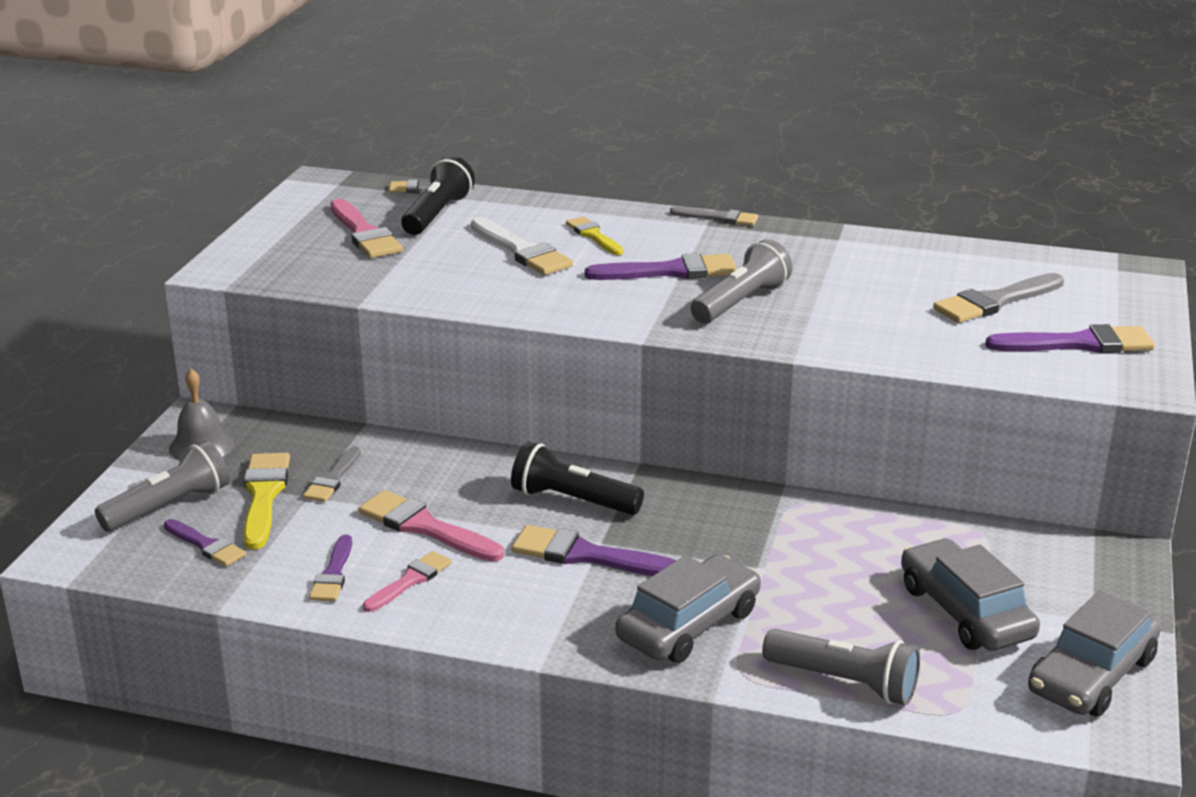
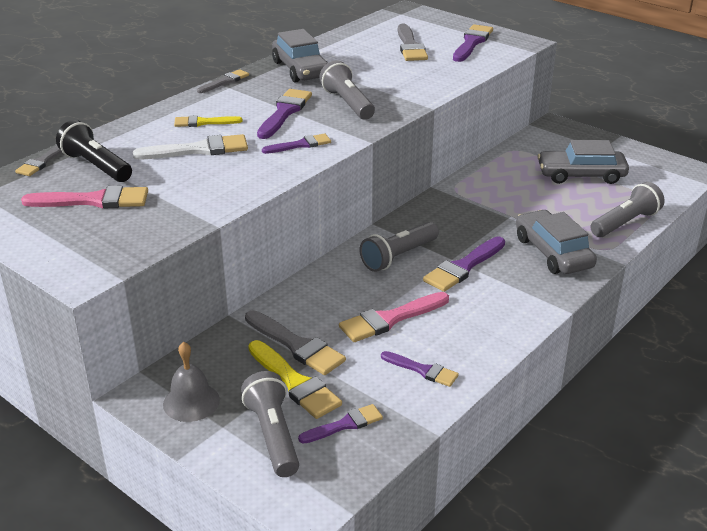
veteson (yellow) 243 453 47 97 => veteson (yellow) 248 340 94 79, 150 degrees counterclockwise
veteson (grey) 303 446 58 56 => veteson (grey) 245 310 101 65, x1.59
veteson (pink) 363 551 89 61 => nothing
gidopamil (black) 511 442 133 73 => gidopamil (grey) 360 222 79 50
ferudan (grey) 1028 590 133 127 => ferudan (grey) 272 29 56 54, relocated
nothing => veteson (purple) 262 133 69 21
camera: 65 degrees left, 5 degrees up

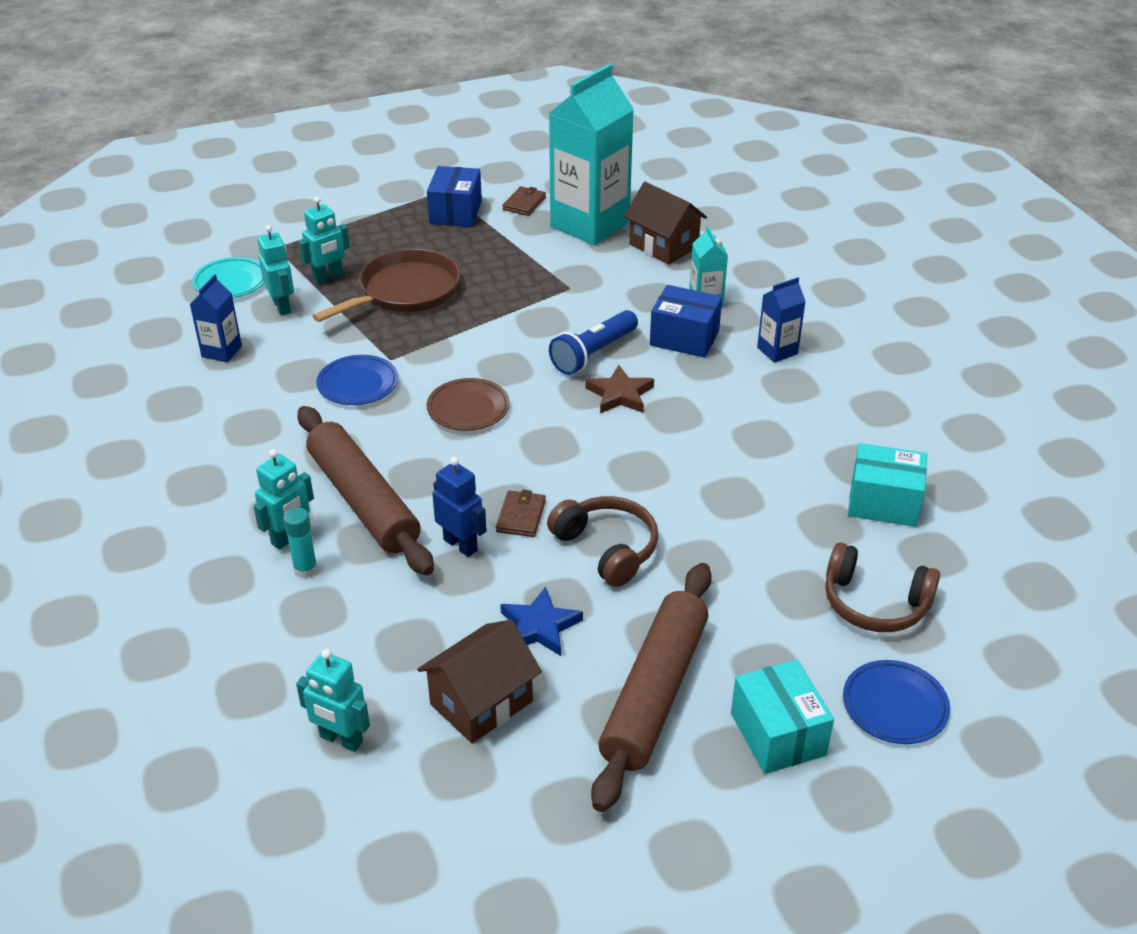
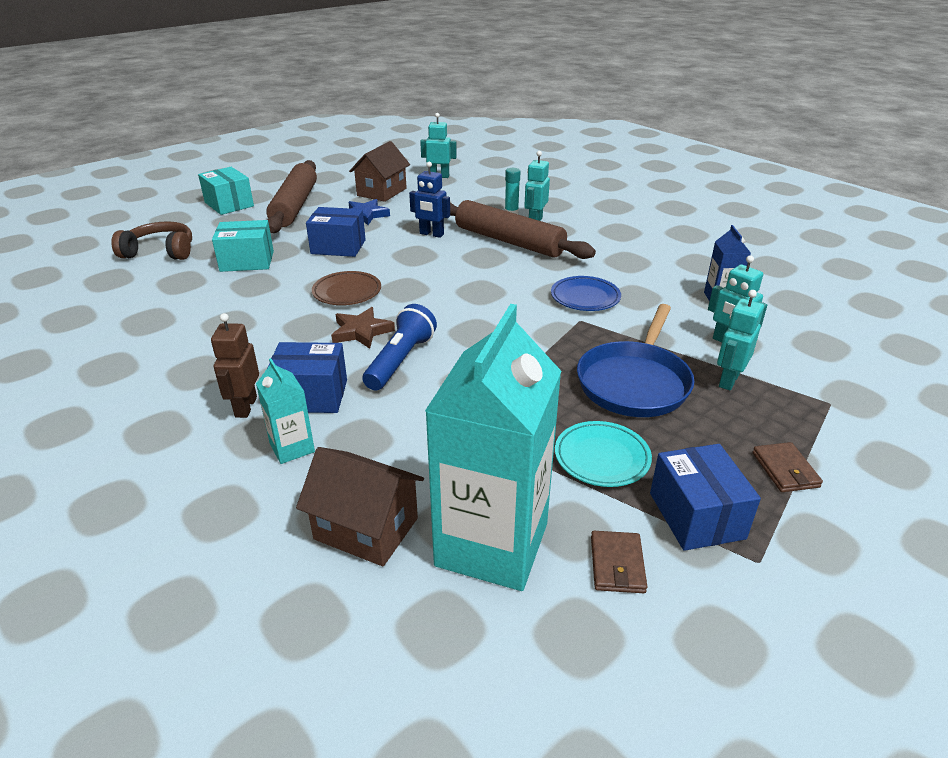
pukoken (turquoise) 192 257 72 41 => pukoken (turquoise) 555 421 97 66, relocated
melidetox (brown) 313 249 147 73 => melidetox (blue) 577 304 117 113
pukoken (brown) 427 378 83 53 => pukoken (brown) 312 271 69 34, relocated
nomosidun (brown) 496 490 50 47 => nomosidun (brown) 752 442 71 50, relocated
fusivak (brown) 547 496 111 91 => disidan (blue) 306 207 60 50
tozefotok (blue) 757 277 49 86 => nothing
pukoken (blue) 843 660 107 84 => nothing
disidan (turquoise) 848 443 79 84 => disidan (turquoise) 212 220 62 52, relocated
nothing => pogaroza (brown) 211 313 48 105
camera: 160 degrees right, 5 degrees down

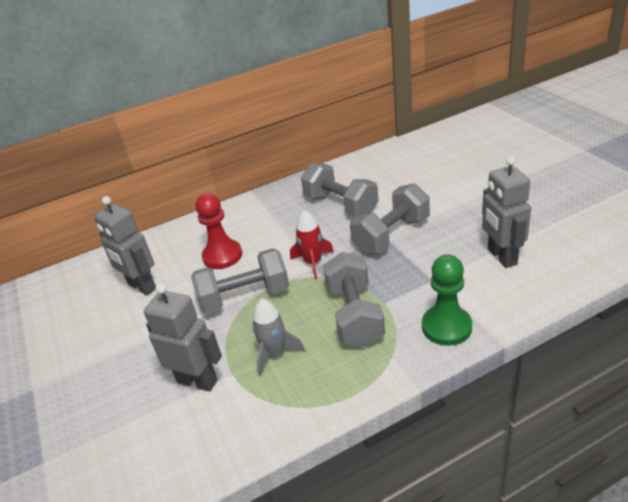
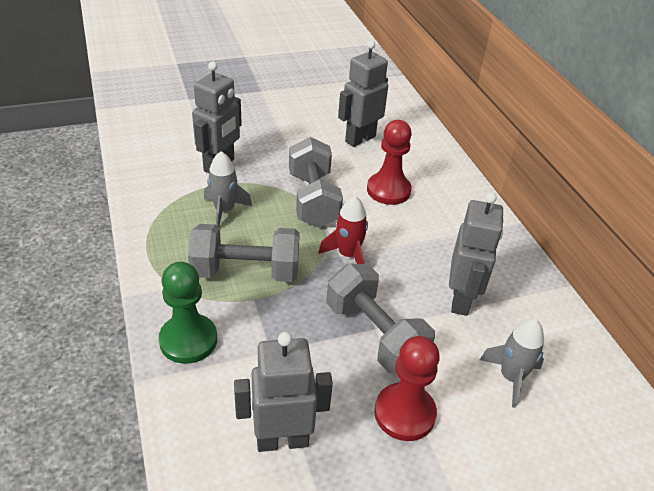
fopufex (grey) 301 163 78 54 => pogaroza (grey) 449 192 55 124
nothing => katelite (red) 374 336 66 105
nothing => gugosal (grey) 480 319 64 89
camera: 90 degrees right, 5 degrees up

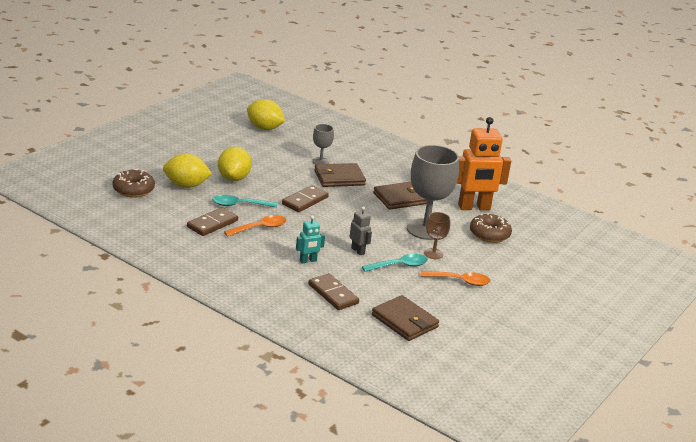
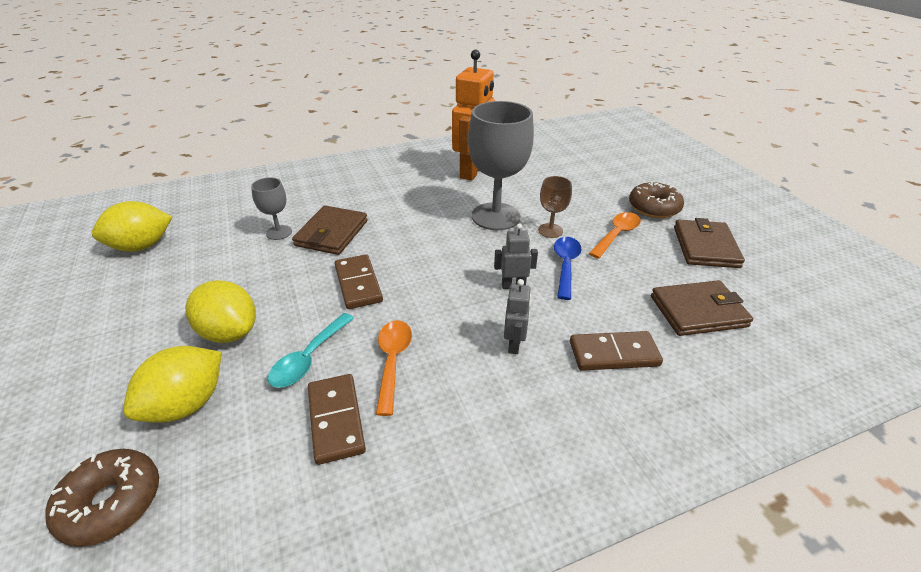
pogaroza (turquoise) 296 215 29 48 => pogaroza (grey) 504 279 27 75
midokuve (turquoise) 362 254 66 18 => midokuve (blue) 554 237 28 63
nomosidun (brown) 373 182 54 28 => nomosidun (brown) 674 218 71 50, relocated
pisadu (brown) 470 213 42 30 => pisadu (brown) 629 182 55 36, relocated
camera: 55 degrees left, 10 degrees up

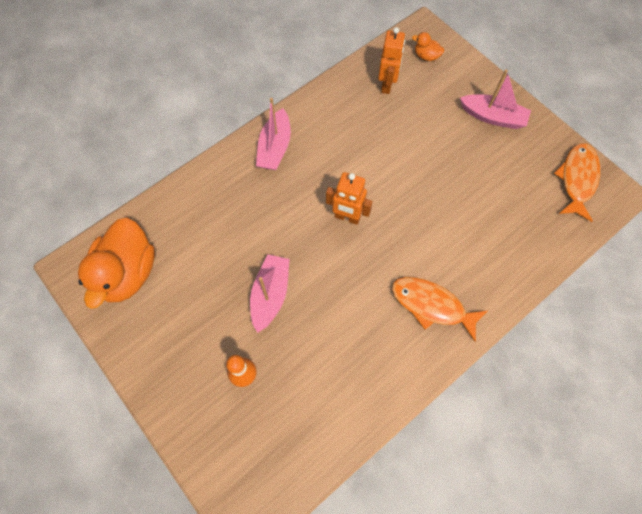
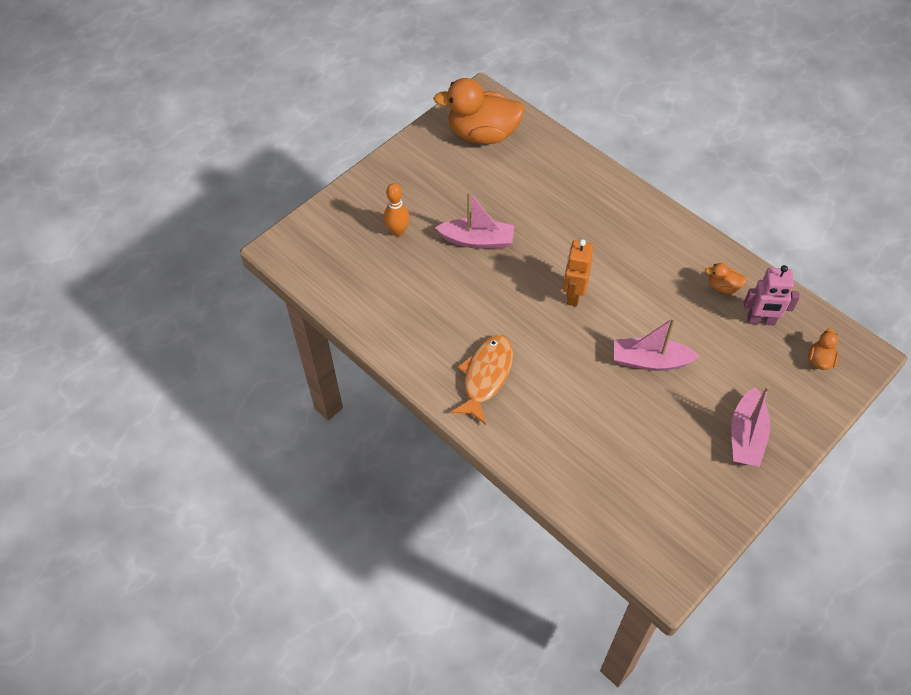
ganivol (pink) 256 98 35 72 => ganivol (pink) 614 317 86 54, relocated
pogaroza (orange) 378 27 27 67 => pogaroza (pink) 744 265 56 61
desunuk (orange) 554 143 46 79 => nothing
nothing => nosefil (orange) 705 263 42 31
camera: 85 degrees right, 10 degrees down

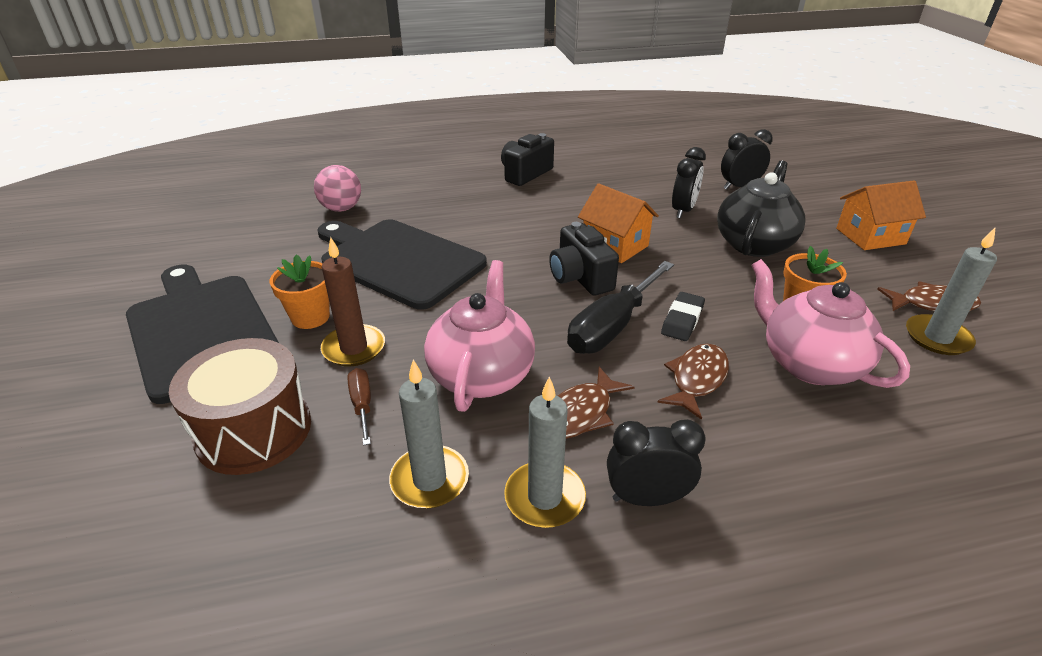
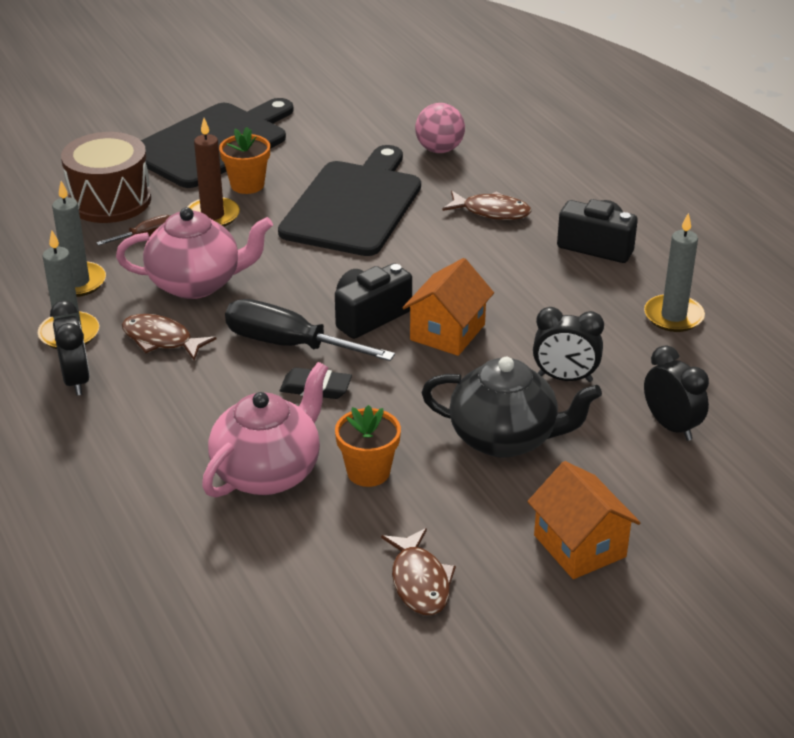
desunuk (brown) 657 344 72 76 => desunuk (brown) 442 191 89 29, relocated
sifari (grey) 906 228 91 127 => sifari (grey) 644 213 61 119, relocated
camera: 75 degrees right, 0 degrees up

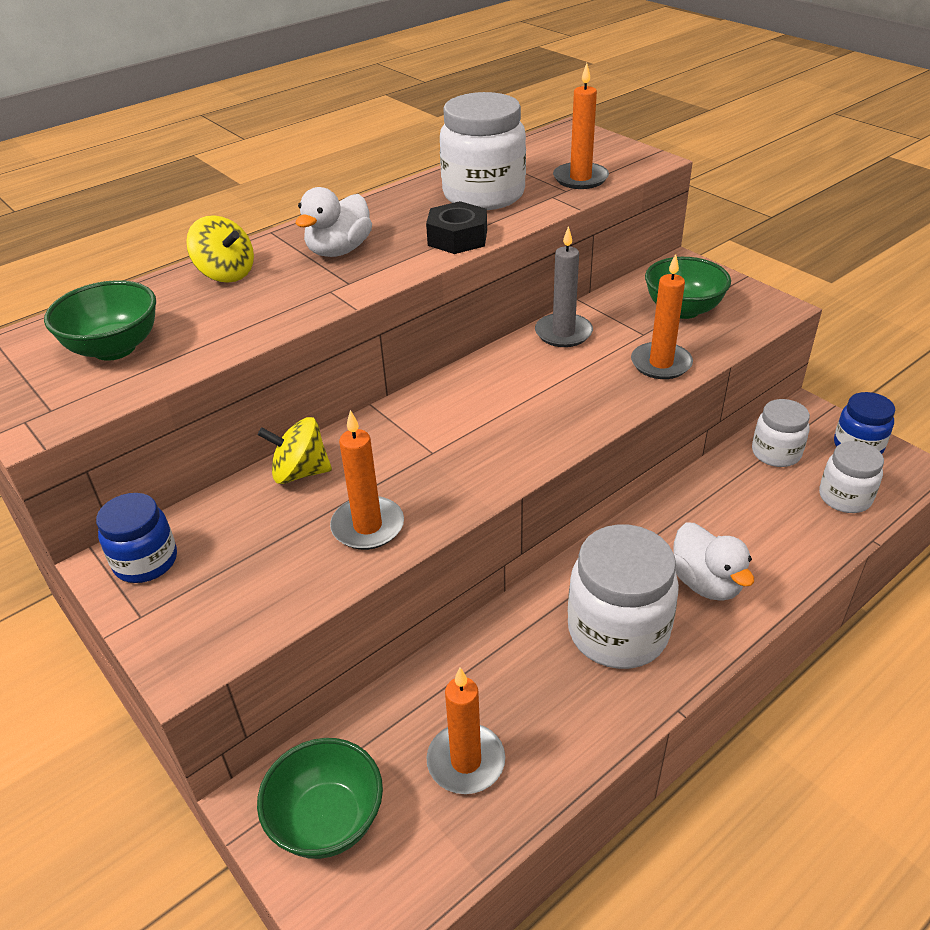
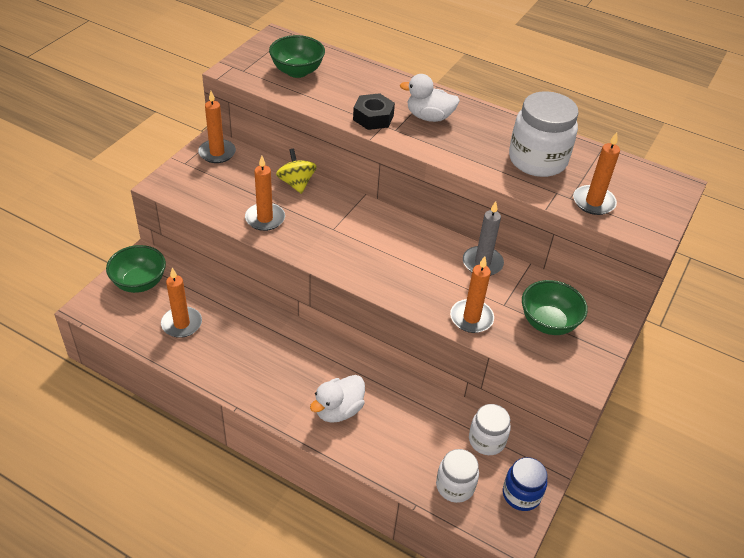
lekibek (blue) 96 493 81 90 => sifari (orange) 198 91 38 72
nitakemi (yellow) 186 215 68 68 => nothing
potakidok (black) 426 201 61 53 => potakidok (black) 353 93 42 37, relocated
lekibek (white) 568 524 111 145 => nothing
camera: 65 degrees right, 5 degrees up

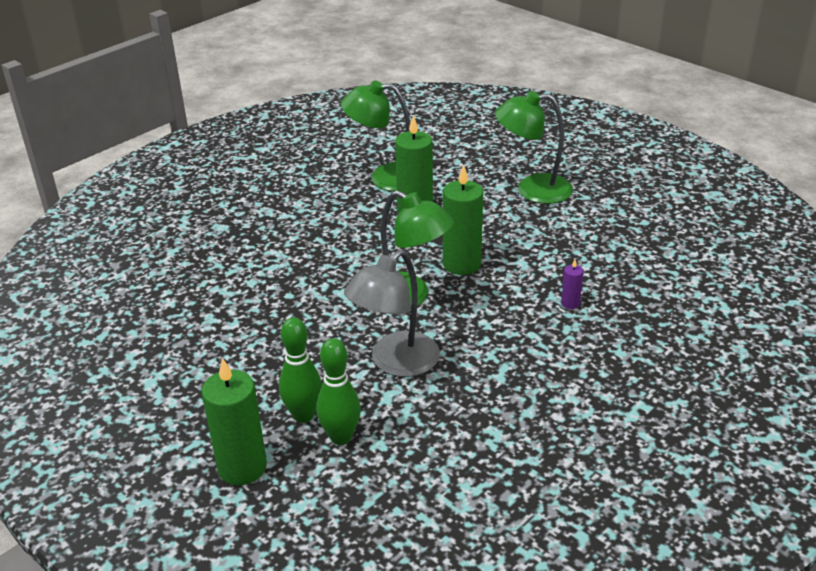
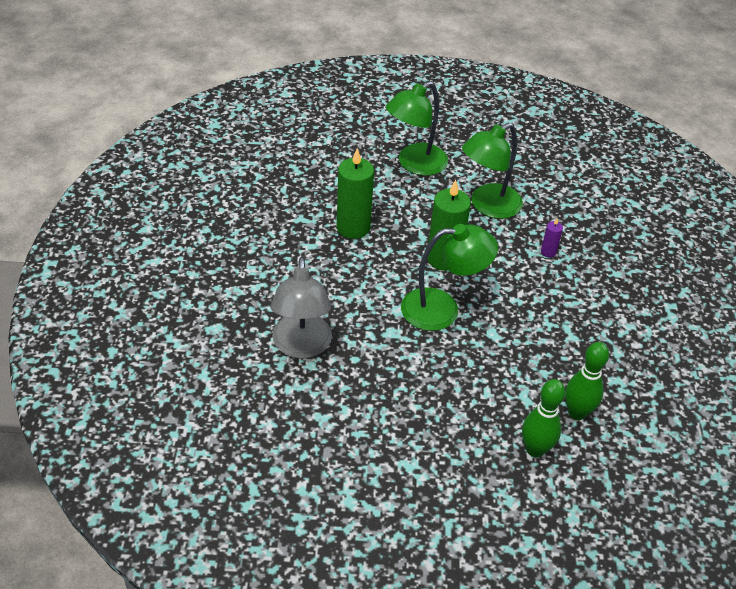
sifari (green) 201 358 66 127 => nothing
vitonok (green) 279 317 43 106 => vitonok (green) 565 342 44 78, relocated
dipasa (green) 341 80 69 111 => dipasa (green) 462 123 61 96, relocated
dipasa (grey) 344 250 96 127 => dipasa (grey) 271 257 61 102, relocated
camera: 45 degrees left, 10 degrees up

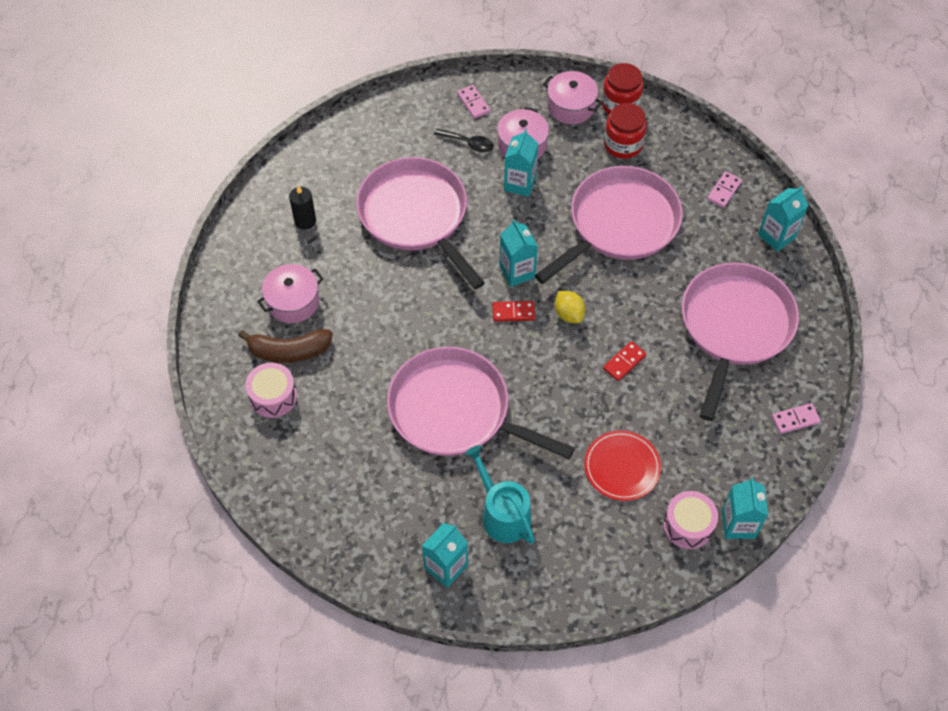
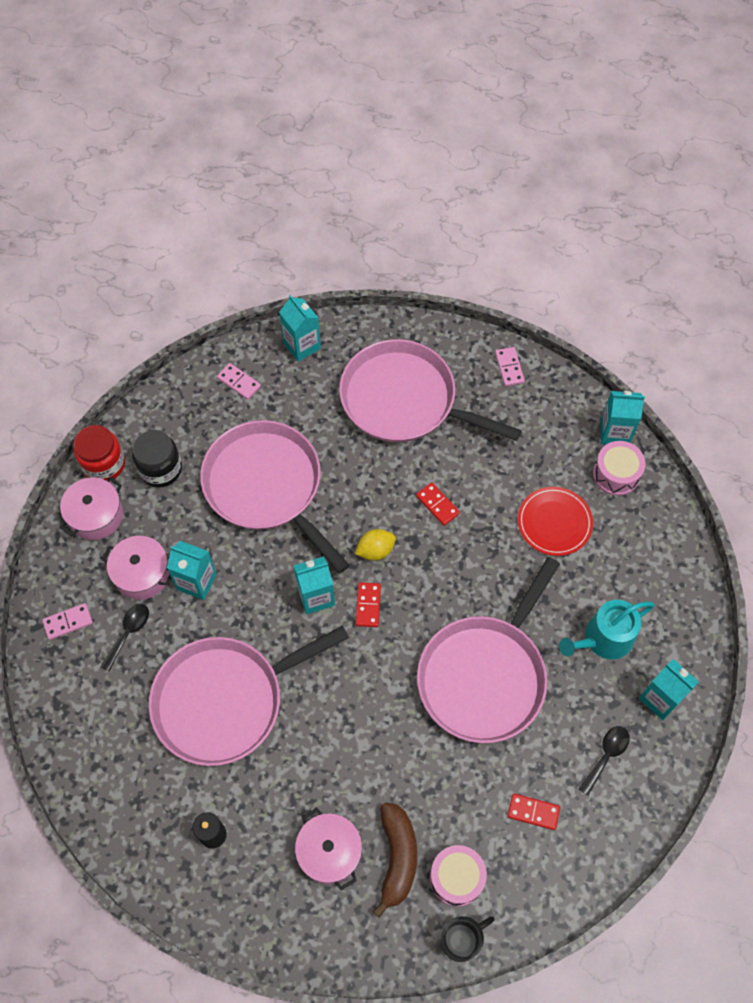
lekibek (red) 604 103 43 56 => lekibek (black) 132 430 50 58
nothing => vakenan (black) 441 916 54 46
nothing => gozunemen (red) 508 794 52 36
nothing => midokuve (black) 579 726 51 70
camera: 85 degrees left, 5 degrees up

